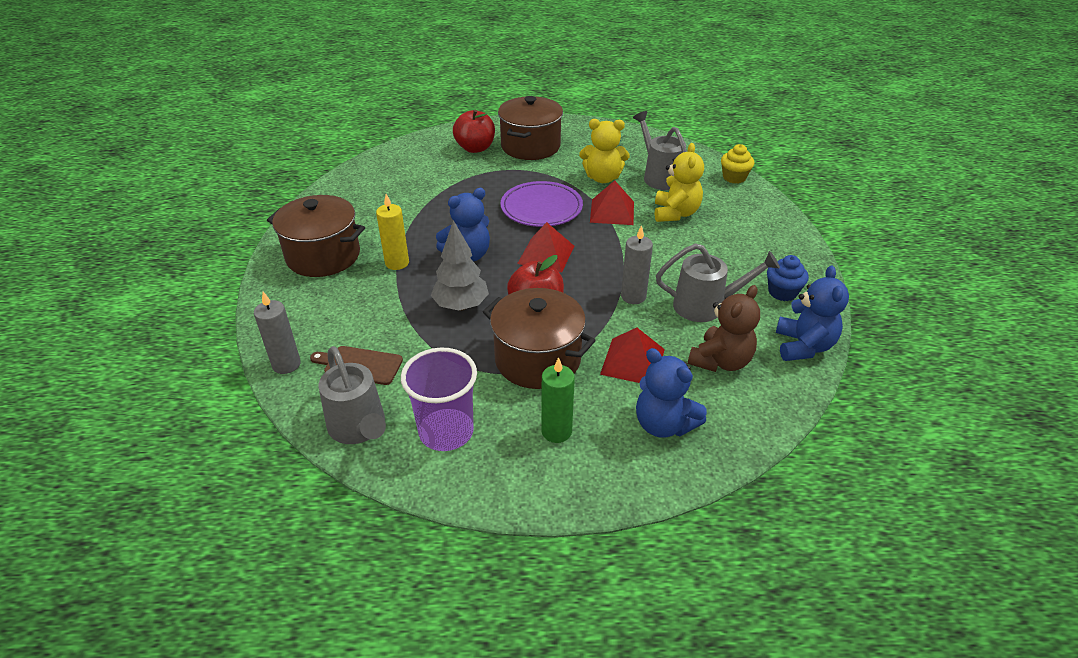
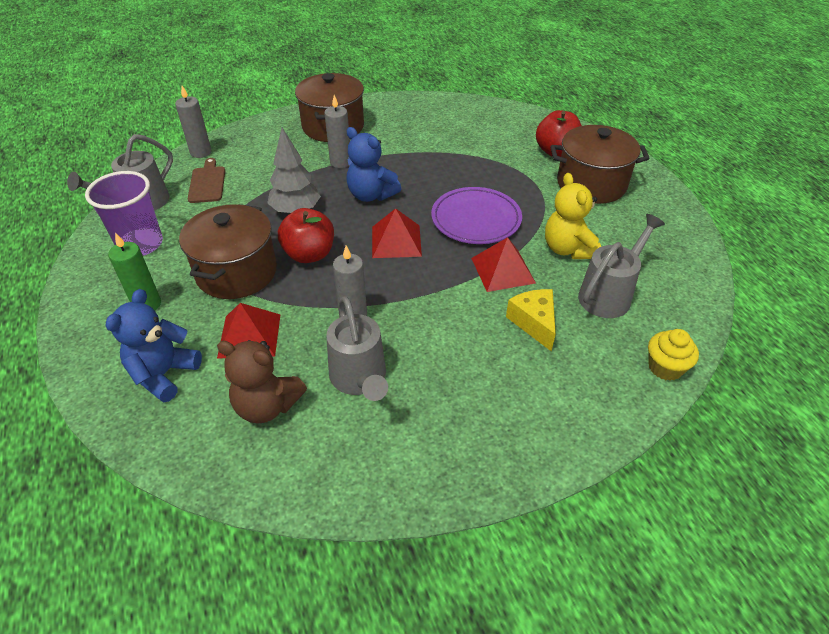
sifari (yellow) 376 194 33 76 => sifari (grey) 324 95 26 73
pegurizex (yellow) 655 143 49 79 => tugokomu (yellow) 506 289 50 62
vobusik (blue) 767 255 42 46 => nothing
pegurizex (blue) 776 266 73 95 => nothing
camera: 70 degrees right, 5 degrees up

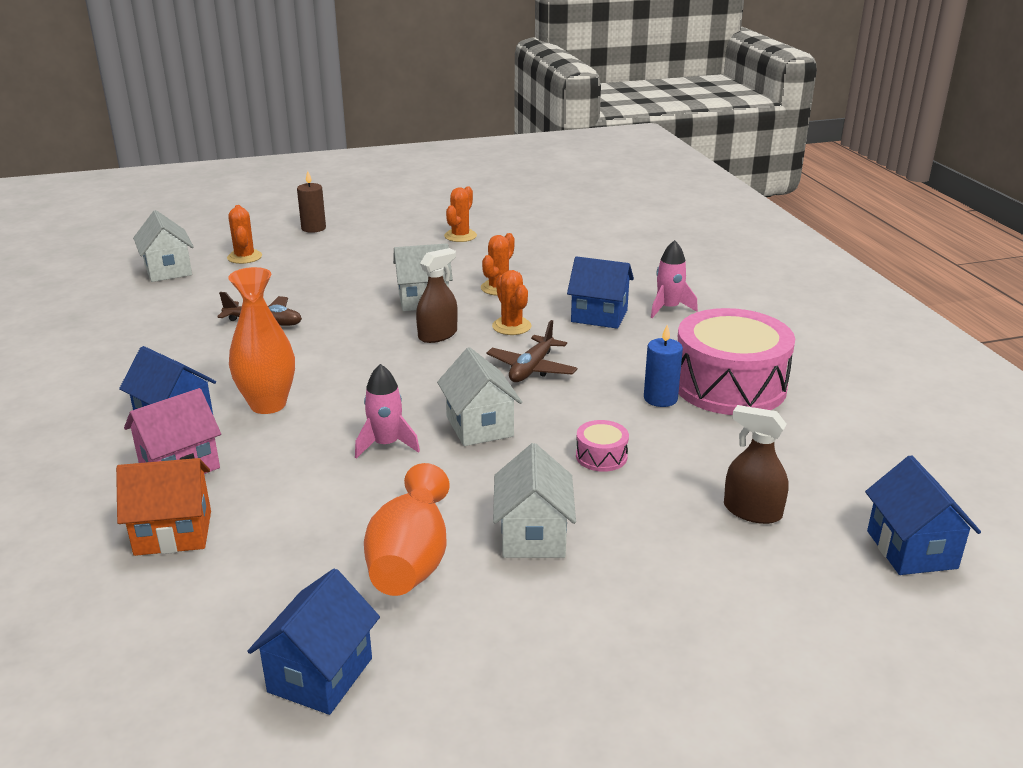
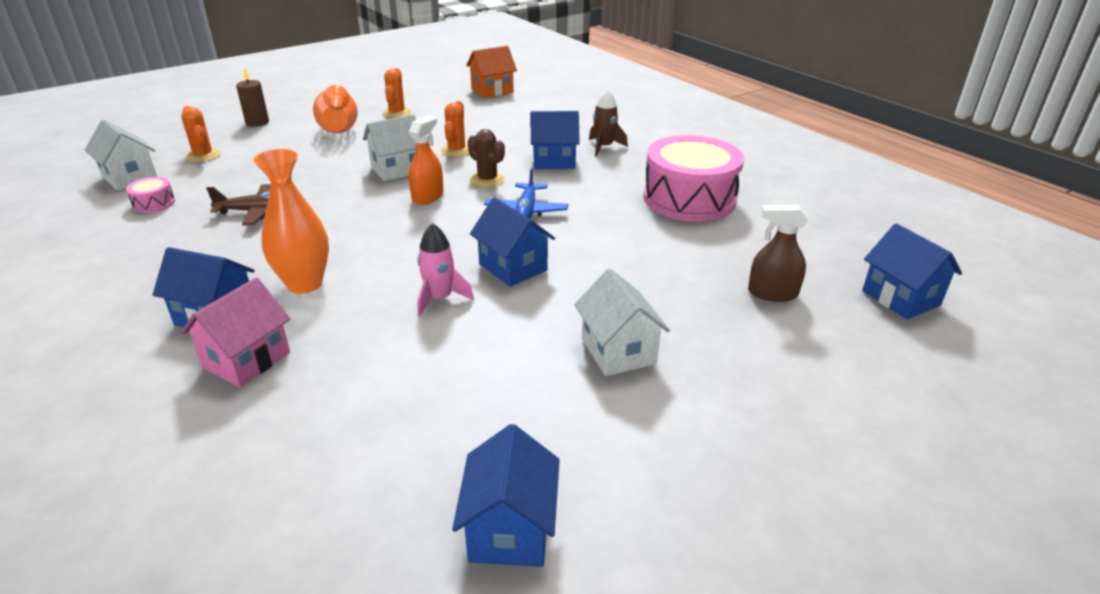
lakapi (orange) 116 458 95 98 => lakapi (orange) 466 46 51 52, relocated
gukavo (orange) 364 463 85 133 => gukavo (orange) 313 85 45 48, relocated
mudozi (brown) 416 248 42 95 => mudozi (orange) 409 115 34 90
lakapi (white) 437 347 85 99 => lakapi (blue) 470 197 85 90
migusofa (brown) 487 320 91 62 => migusofa (blue) 484 167 84 52
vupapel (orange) 492 270 39 65 => vupapel (brown) 468 129 37 58
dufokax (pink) 576 420 53 52 => dufokax (pink) 126 177 49 36, relocated
sifari (blue) 644 325 39 82 => nothing
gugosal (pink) 651 240 47 78 => gugosal (brown) 589 88 39 69
camera: 20 degrees left, 5 degrees up

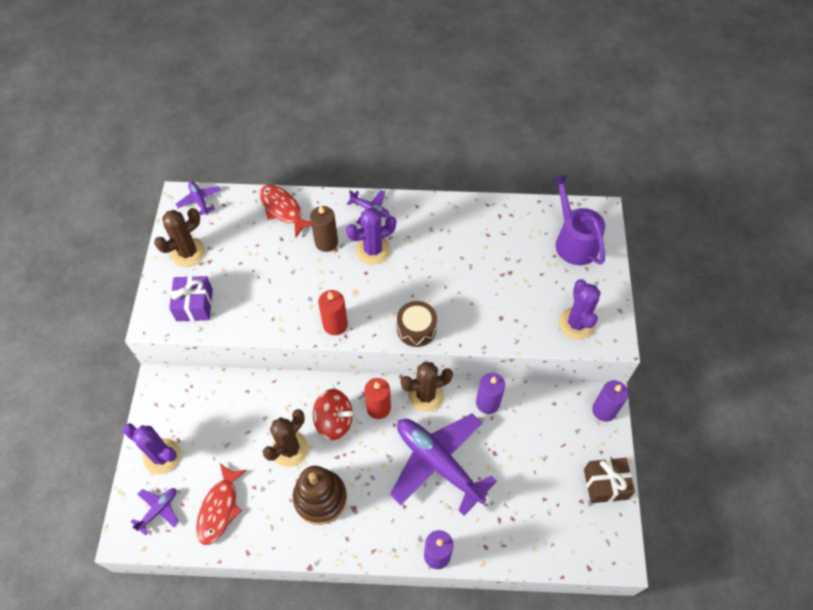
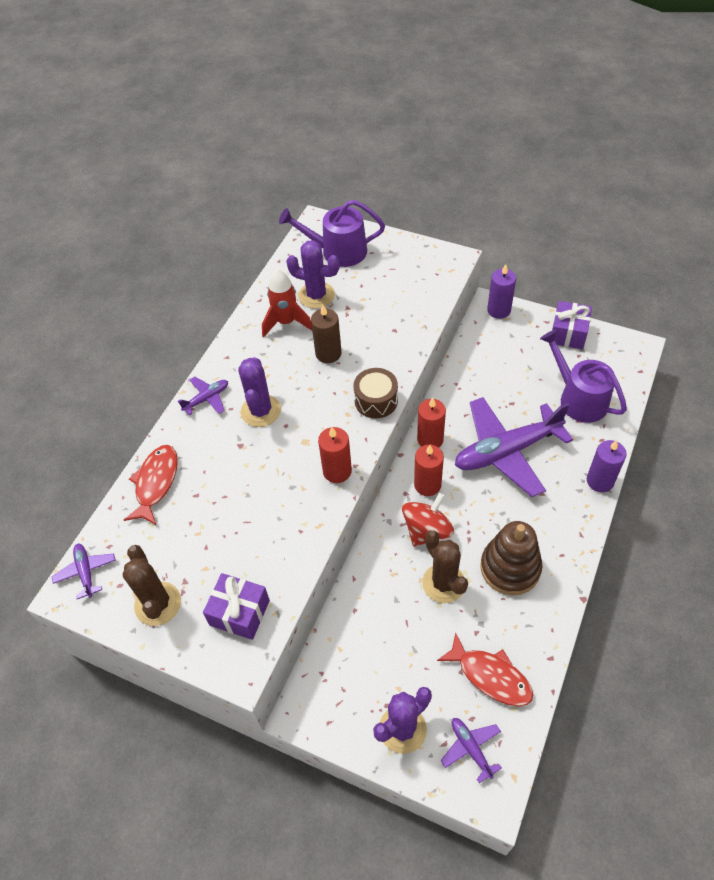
migusofa (purple) 176 181 45 34 => migusofa (purple) 52 544 64 55, 75 degrees clockwise
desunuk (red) 260 185 51 52 => desunuk (red) 124 445 54 80, 120 degrees clockwise
sifari (brown) 310 205 28 47 => sifari (brown) 311 305 31 58, relocated
vupapel (brown) 400 362 53 50 => sifari (red) 417 397 29 51
sifari (purple) 476 373 29 41 => nothing
vupapel (purple) 559 279 41 60 => vupapel (purple) 286 240 54 69, relocated
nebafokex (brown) 584 458 51 45 => nebafokex (purple) 552 301 40 48
nothing => gugosal (red) 262 269 50 68
nothing => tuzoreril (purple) 540 330 87 93
camera: 65 degrees left, 5 degrees down

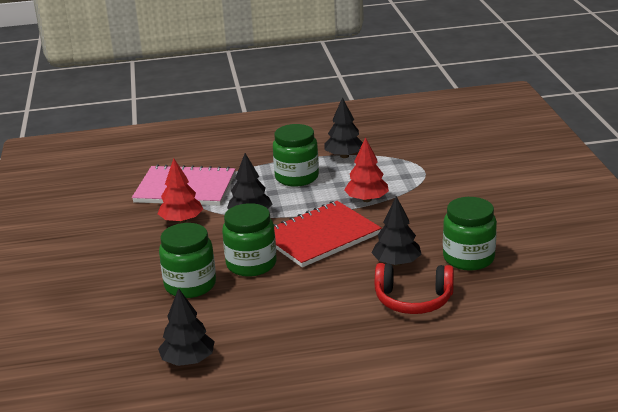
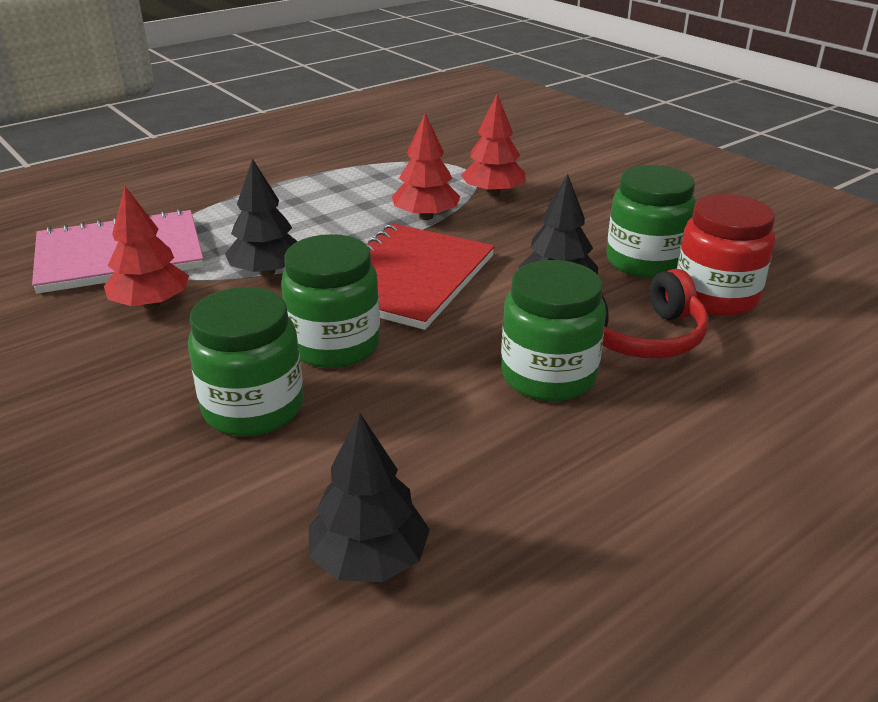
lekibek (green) 273 124 46 63 => lekibek (green) 501 260 105 141, relocated
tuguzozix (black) 324 97 39 61 => nothing
nothing => tuguzozix (red) 461 94 65 103
nothing => lekibek (red) 677 194 98 122
camera: 30 degrees left, 5 degrees up

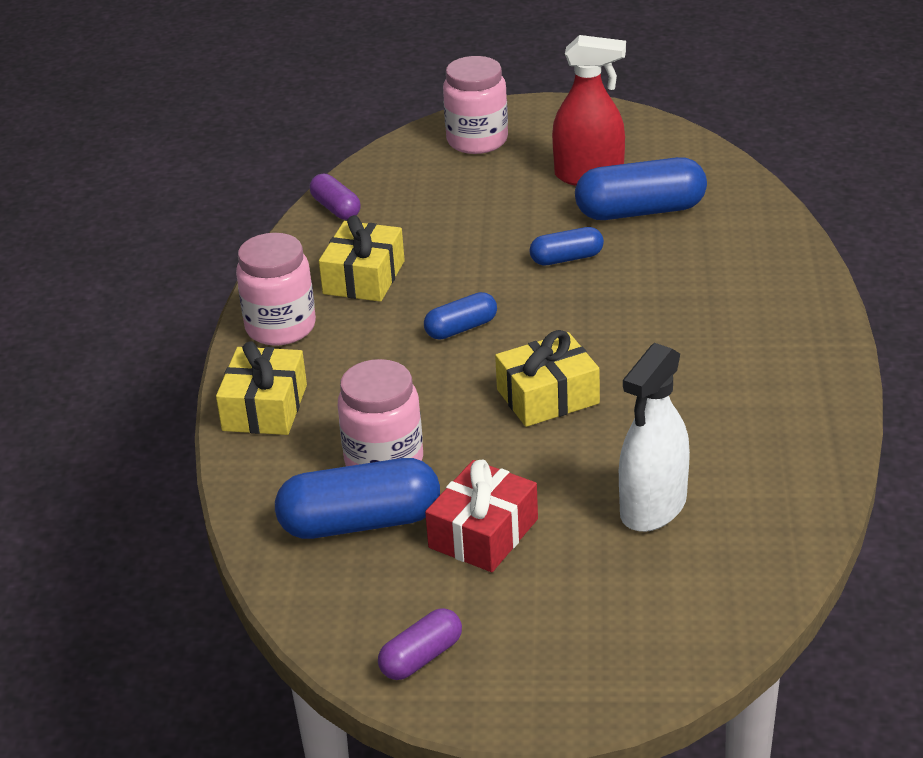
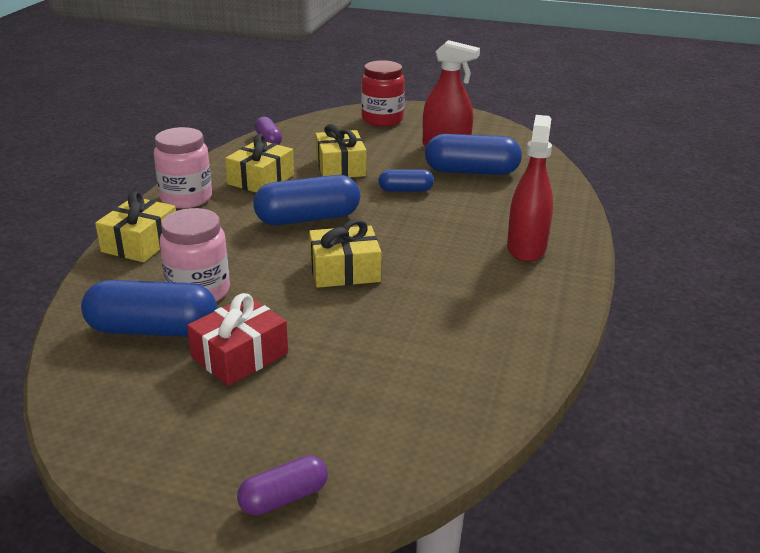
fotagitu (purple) 378 608 84 72 => fotagitu (purple) 237 455 91 60, relocated
fotagitu (blue) 424 292 73 48 => fotagitu (blue) 253 175 107 50, x1.81
lekibek (pink) 443 56 65 98 => lekibek (red) 361 60 44 66
mudozi (white) 619 343 71 189 => nothing
nothing => nebafokex (yellow) 315 124 51 53
nothing => mudozi (red) 507 115 46 147
camera: 10 degrees right, 5 degrees down

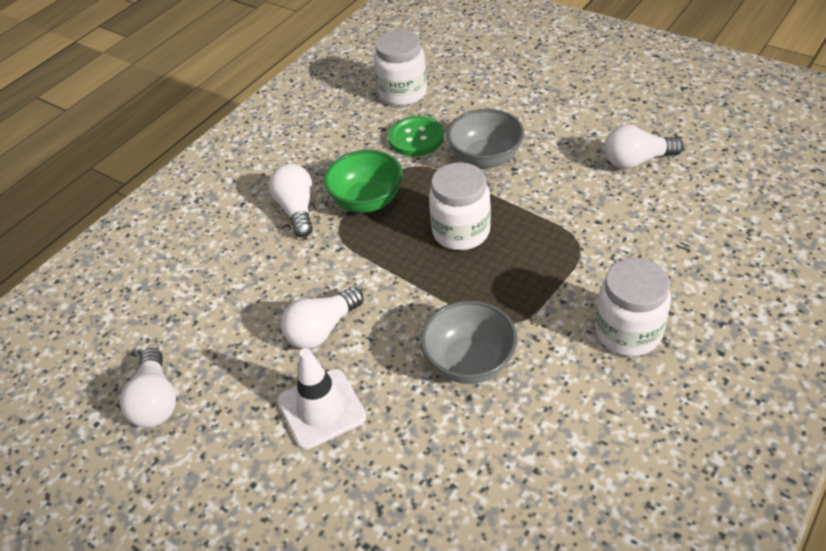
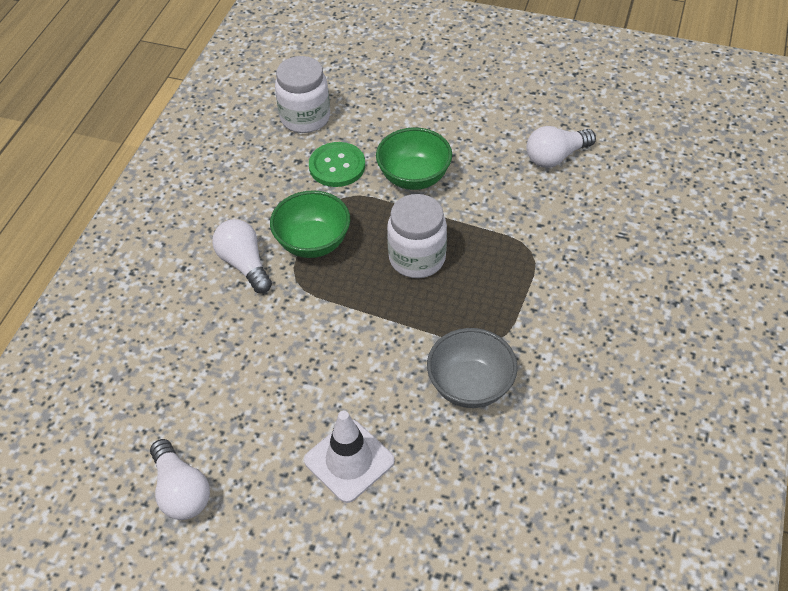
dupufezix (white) 281 287 83 62 => nothing
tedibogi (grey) 447 109 77 60 => tedibogi (green) 376 127 76 63
lekibek (white) 595 258 76 98 => nothing
camera: 20 degrees left, 5 degrees up

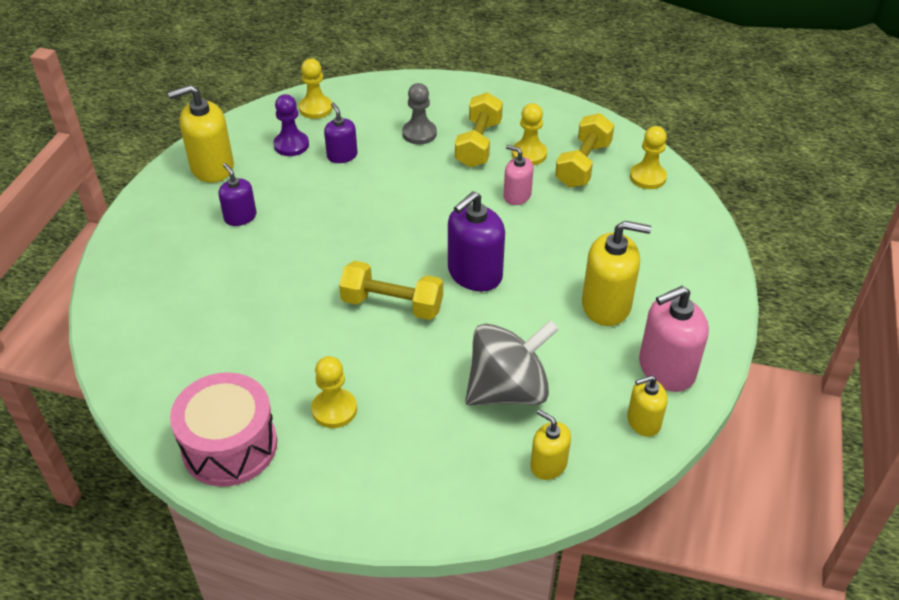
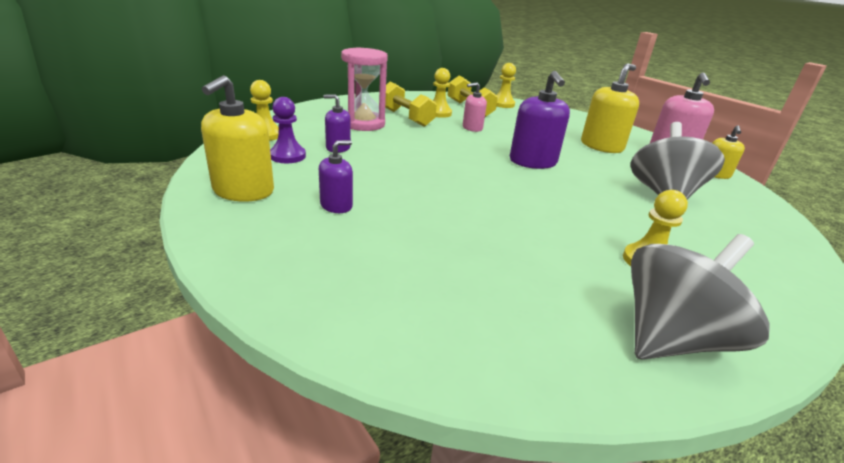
dufokax (pink) 170 372 107 115 => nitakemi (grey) 631 234 139 126
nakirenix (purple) 219 163 37 63 => nakirenix (purple) 319 140 34 73, 135 degrees clockwise
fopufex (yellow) 339 261 104 59 => nothing
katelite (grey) 402 83 35 62 => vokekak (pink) 341 47 47 84
nakirenix (yellow) 530 409 41 71 => nothing
camera: 55 degrees left, 15 degrees down

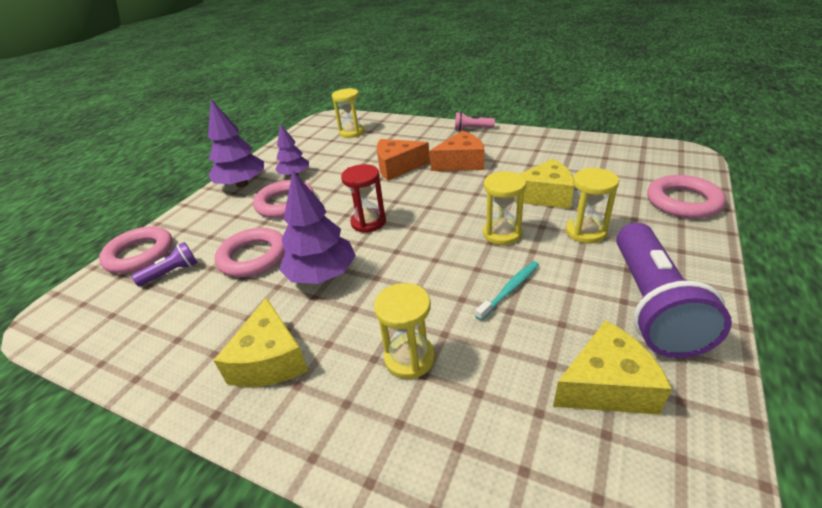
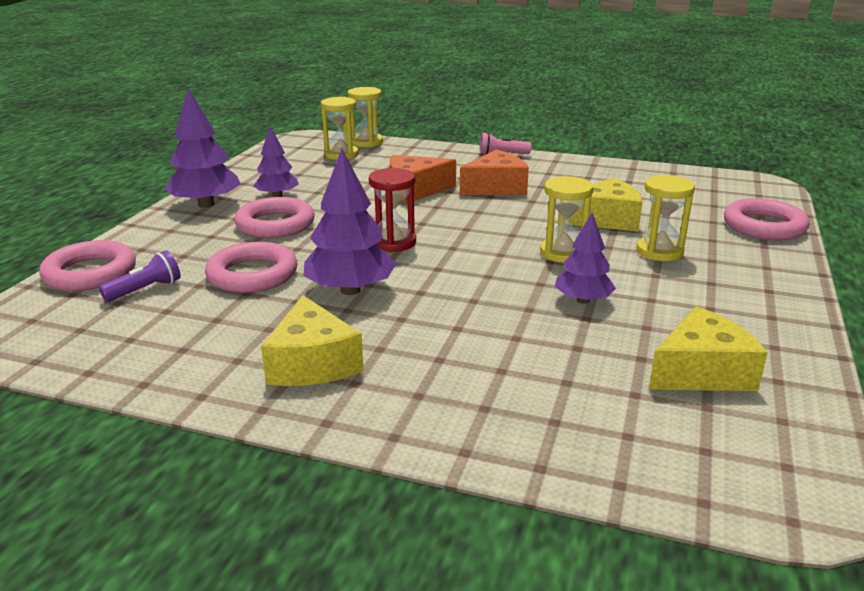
vokekak (yellow) 374 283 61 96 => vokekak (yellow) 348 87 35 60, relocated
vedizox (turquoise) 475 261 64 60 => tuguzozix (purple) 555 213 61 91
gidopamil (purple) 616 223 116 135 => nothing
camera: 10 degrees left, 10 degrees down

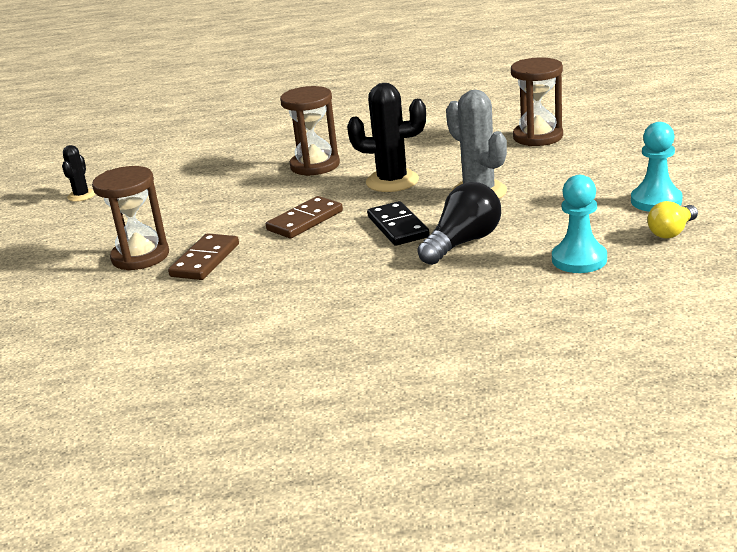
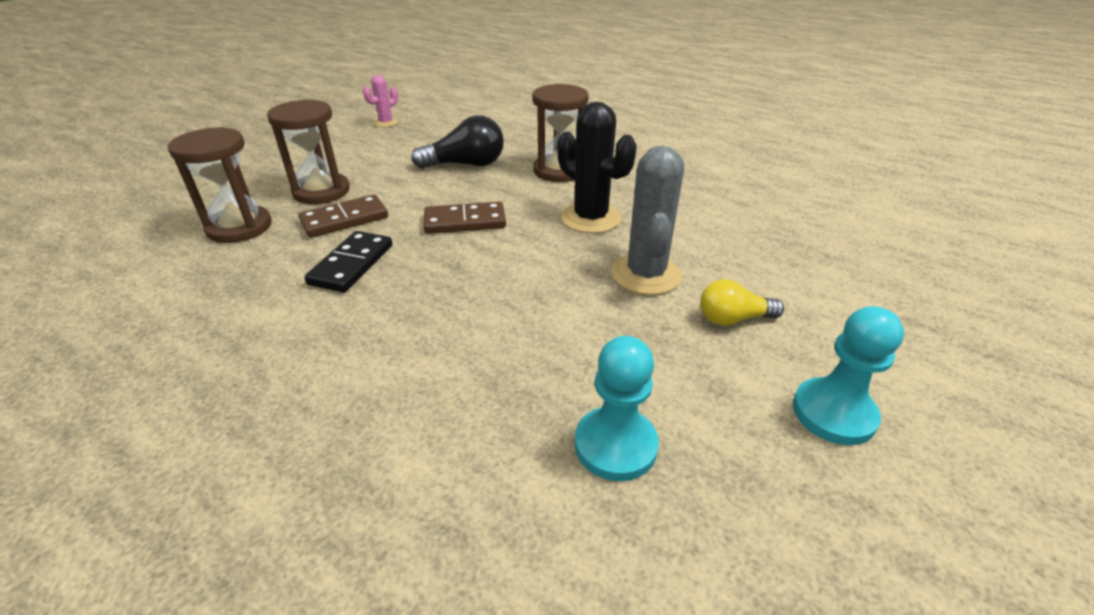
vupapel (black) 62 145 33 57 => vupapel (pink) 363 75 35 52
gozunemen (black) 367 201 63 45 => gozunemen (black) 304 231 88 62, relocated
dupufezix (black) 417 182 84 83 => dupufezix (black) 411 115 93 54, relocated
vokekak (brown) 511 57 52 89 => vokekak (brown) 168 127 104 116, relocated
dupufezix (yellow) 647 201 51 38 => dupufezix (yellow) 700 279 84 47, relocated
camera: 35 degrees right, 10 degrees up

